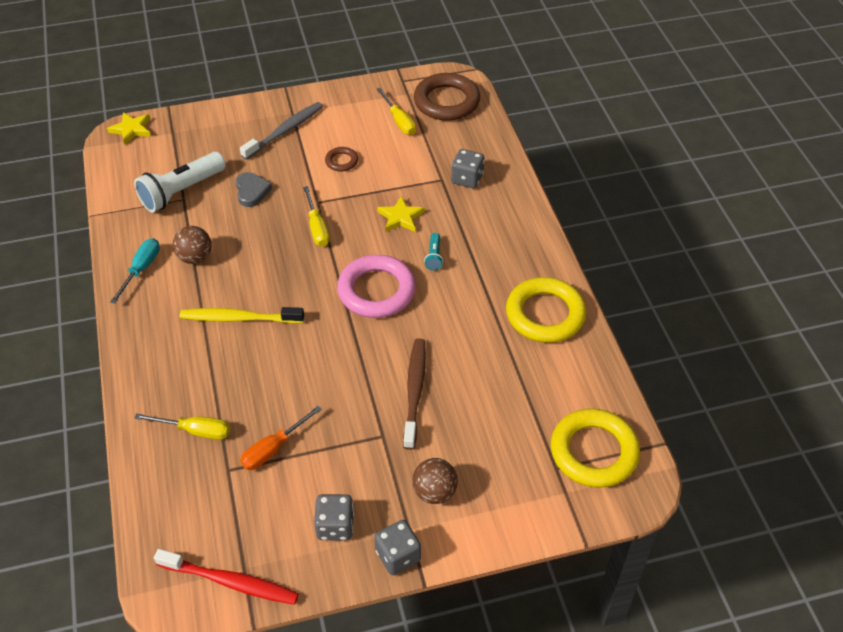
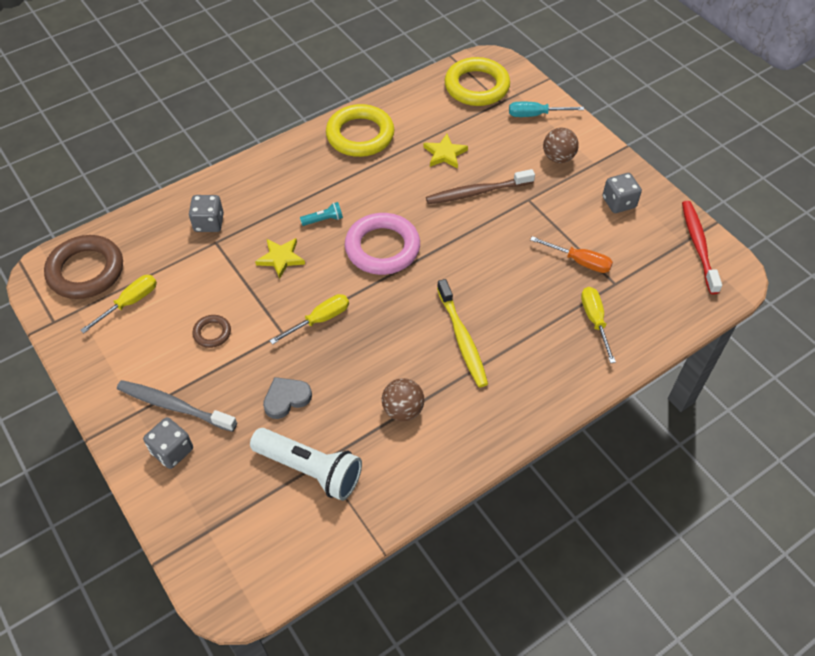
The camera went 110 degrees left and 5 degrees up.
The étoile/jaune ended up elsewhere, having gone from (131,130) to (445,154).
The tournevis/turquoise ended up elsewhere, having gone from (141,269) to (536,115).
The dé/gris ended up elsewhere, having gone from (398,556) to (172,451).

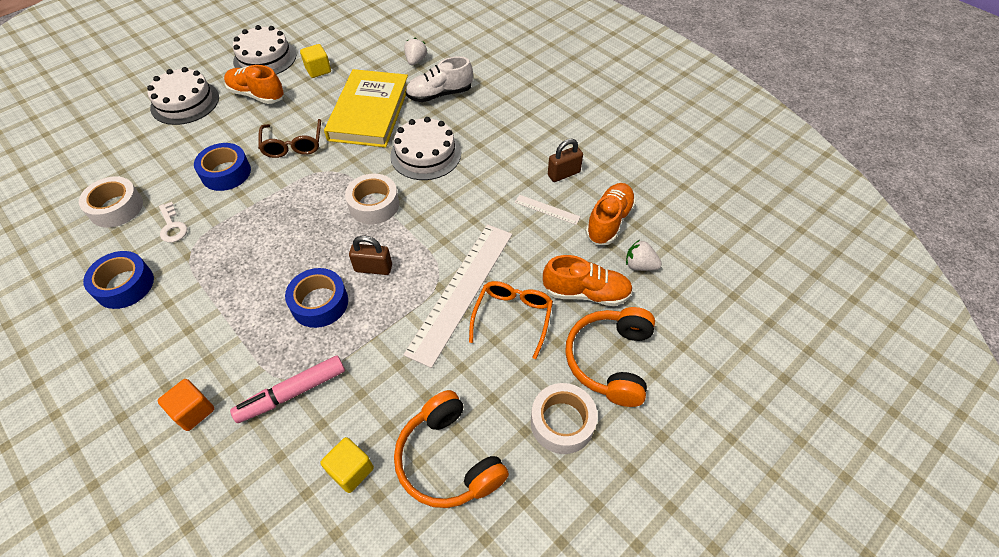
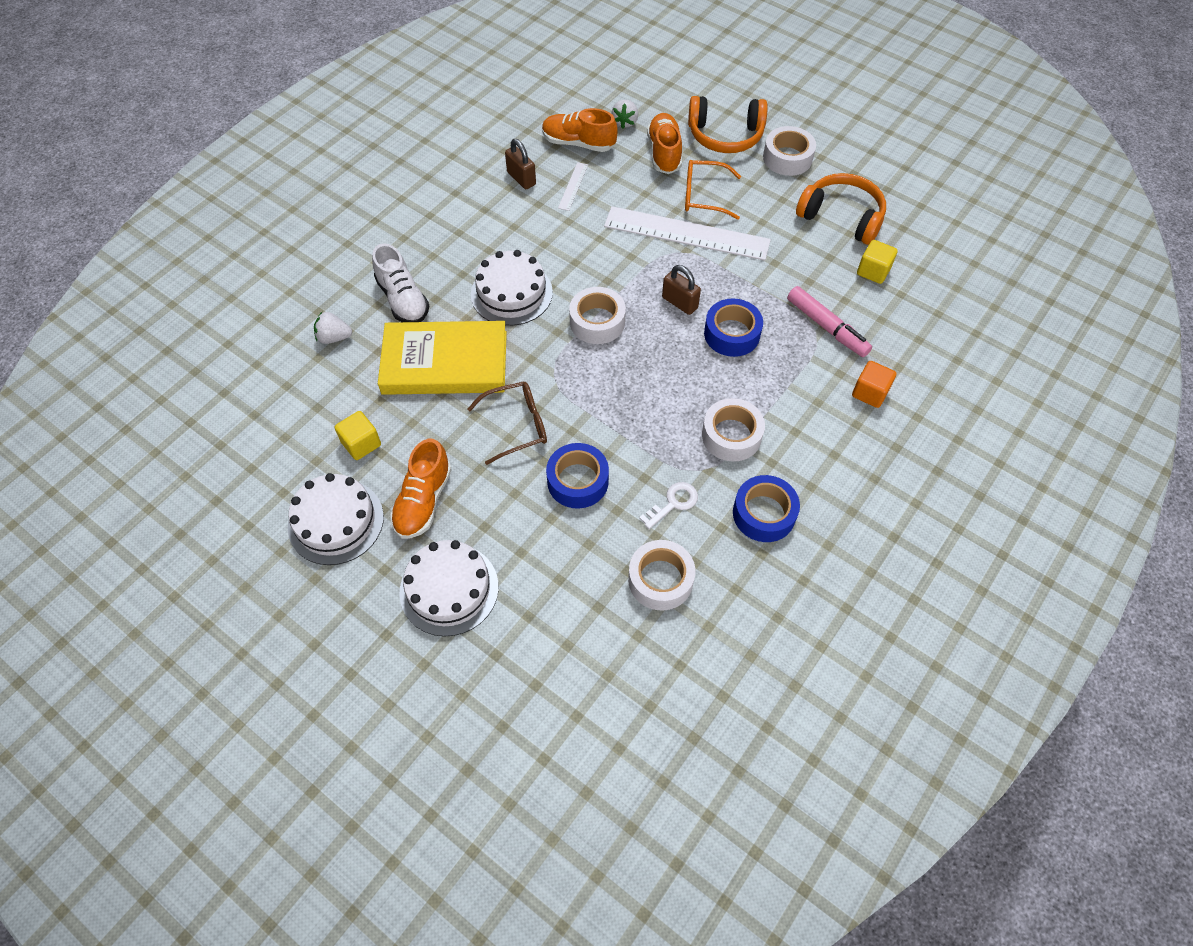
The camera went 100 degrees left and 5 degrees up.
The cadenas/marron at (373,268) ended up facing another way, 45 degrees counterclockwise from before.
The casque audio/orange at (448,460) ended up facing another way, 105 degrees counterclockwise from before.
The second view gained the ruban adhésif/blanc at (731,435).

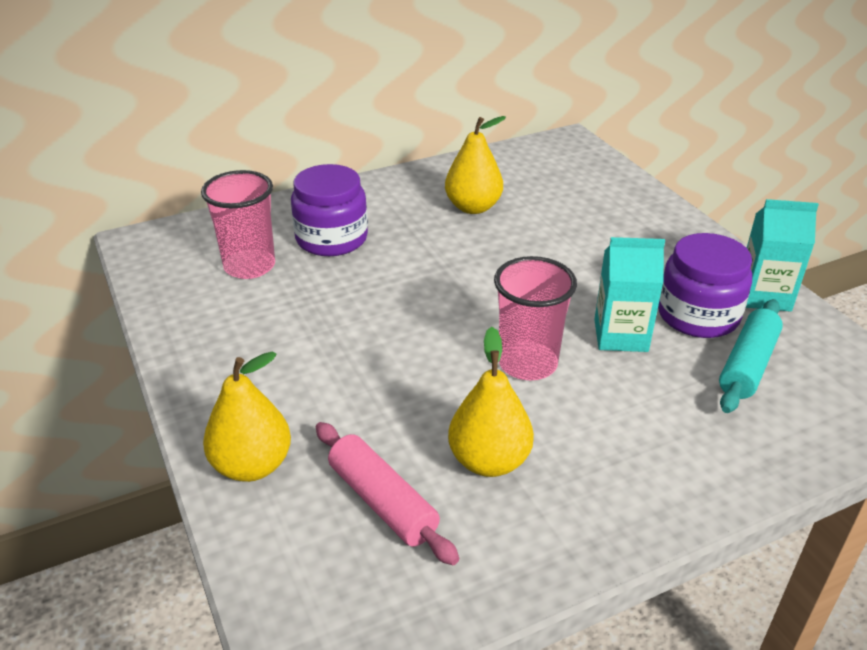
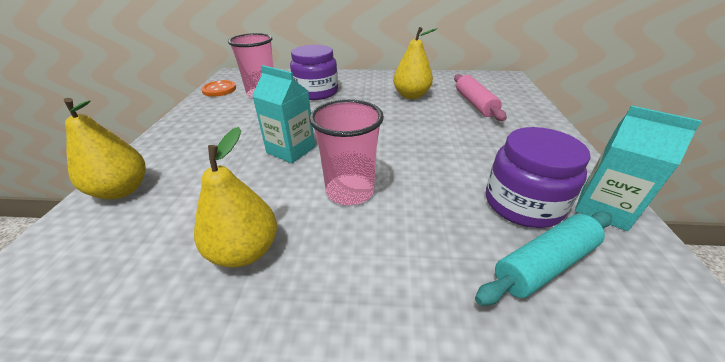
The camera went 30 degrees right and 0 degrees up.
The brique de lait/turquoise ended up elsewhere, having gone from (620,335) to (291,150).
The rouleau à pâtisserie/rose ended up elsewhere, having gone from (382,502) to (475,104).
The second view gained the bouton/orange at (219,89).

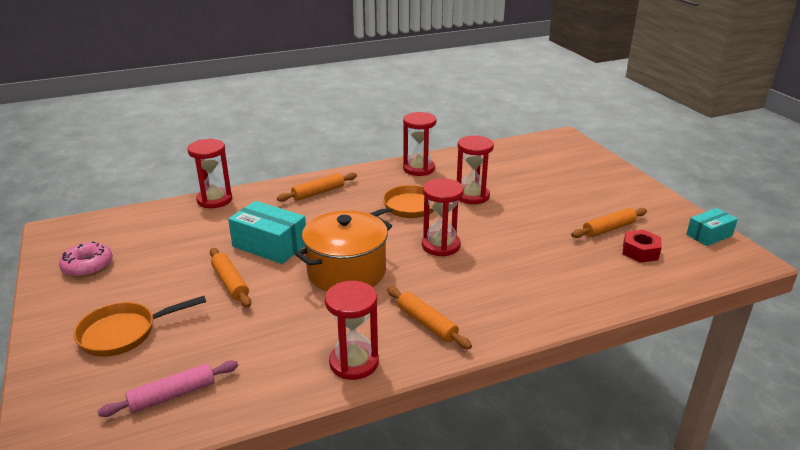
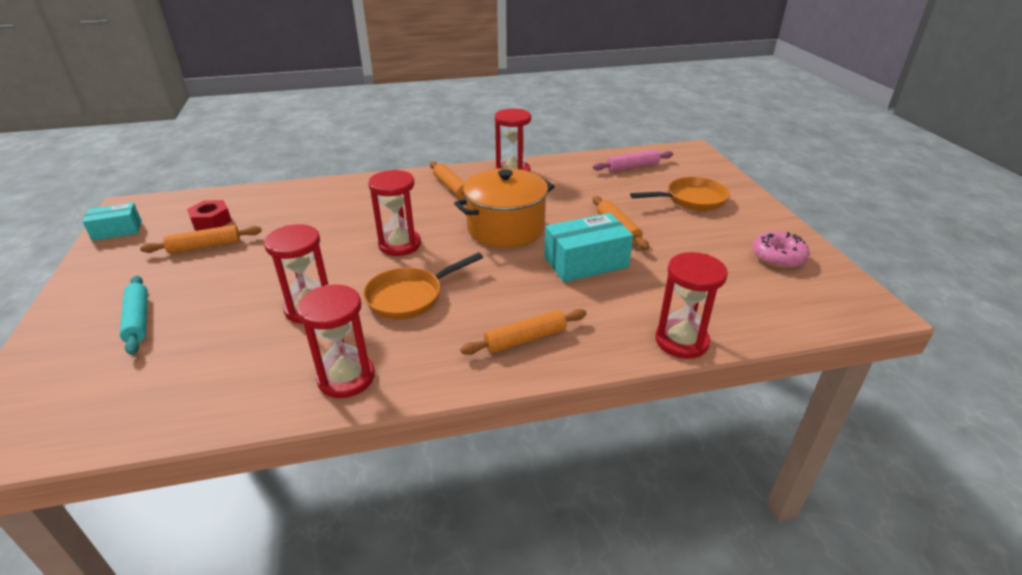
The camera went 170 degrees left and 5 degrees up.
The boîte/turquoise at (270,245) ended up facing another way, 60 degrees counterclockwise from before.
The second view gained the rouleau à pâtisserie/turquoise at (138,320).

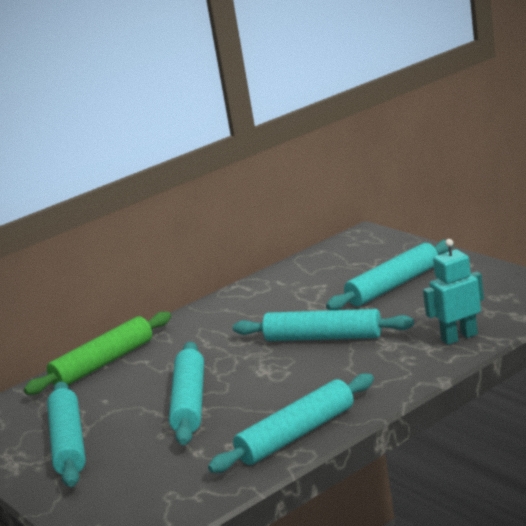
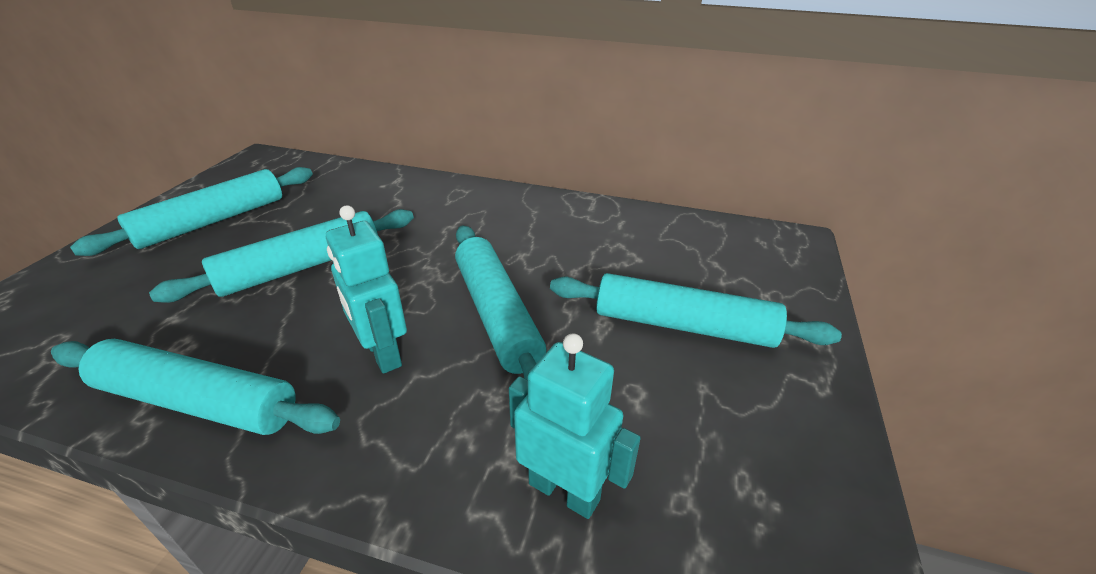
The camera went 50 degrees right and 15 degrees up.
The second view lost the rouleau à pâtisserie/vert at (103,363).
The second view gained the robot/turquoise at (382,354).

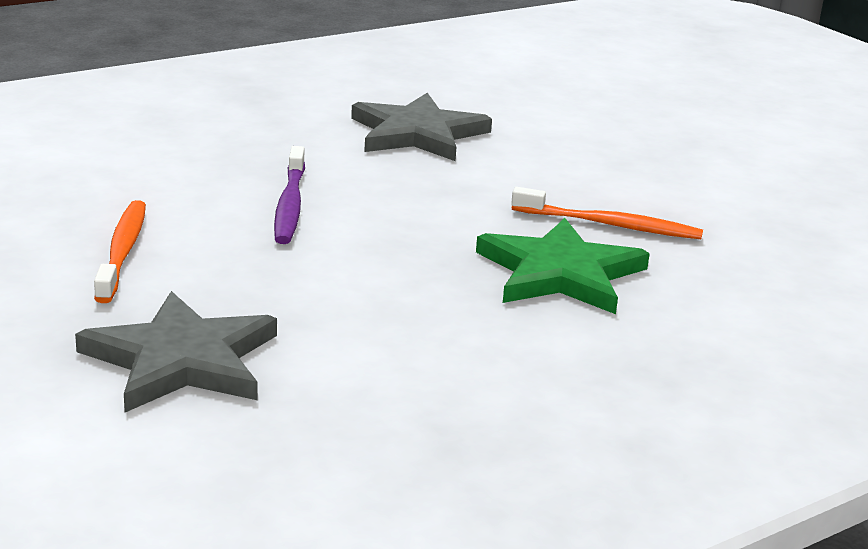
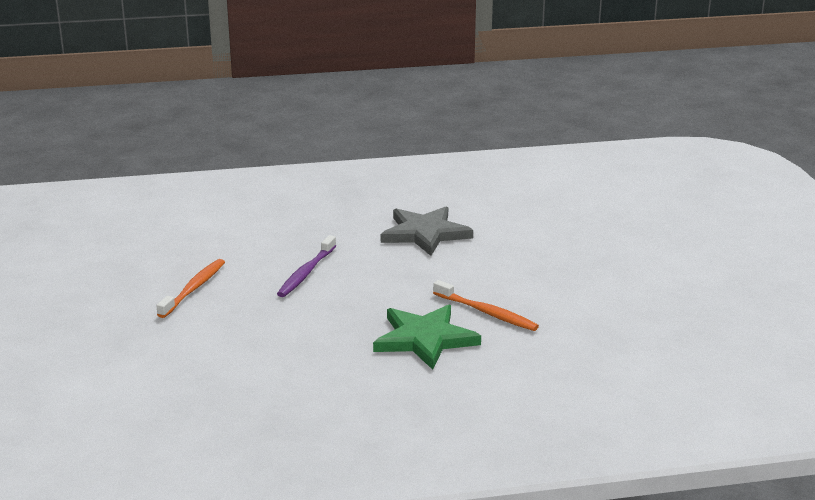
The camera went 25 degrees right and 0 degrees up.
The second view lost the étoile/gris at (181,360).

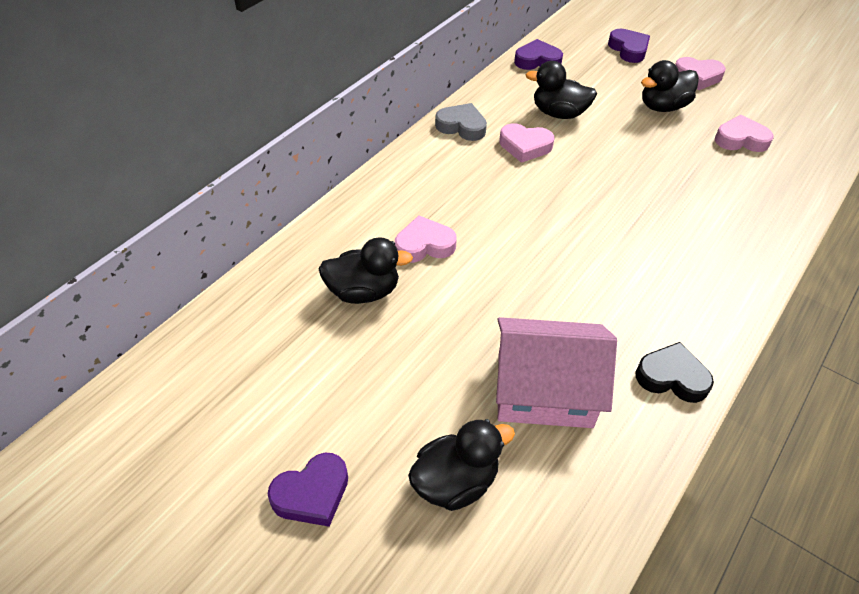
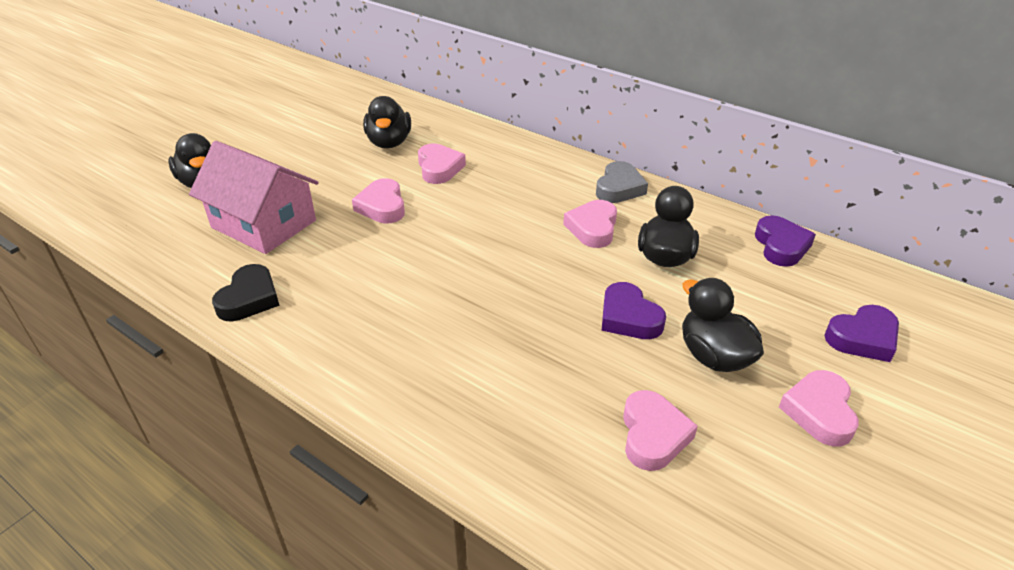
The camera went 90 degrees right and 10 degrees down.
The maison/rose at (544,390) ended up facing another way, 60 degrees counterclockwise from before.
The cœur/violet ended up elsewhere, having gone from (312,493) to (629,317).
The second view gained the cœur/rose at (382,206).

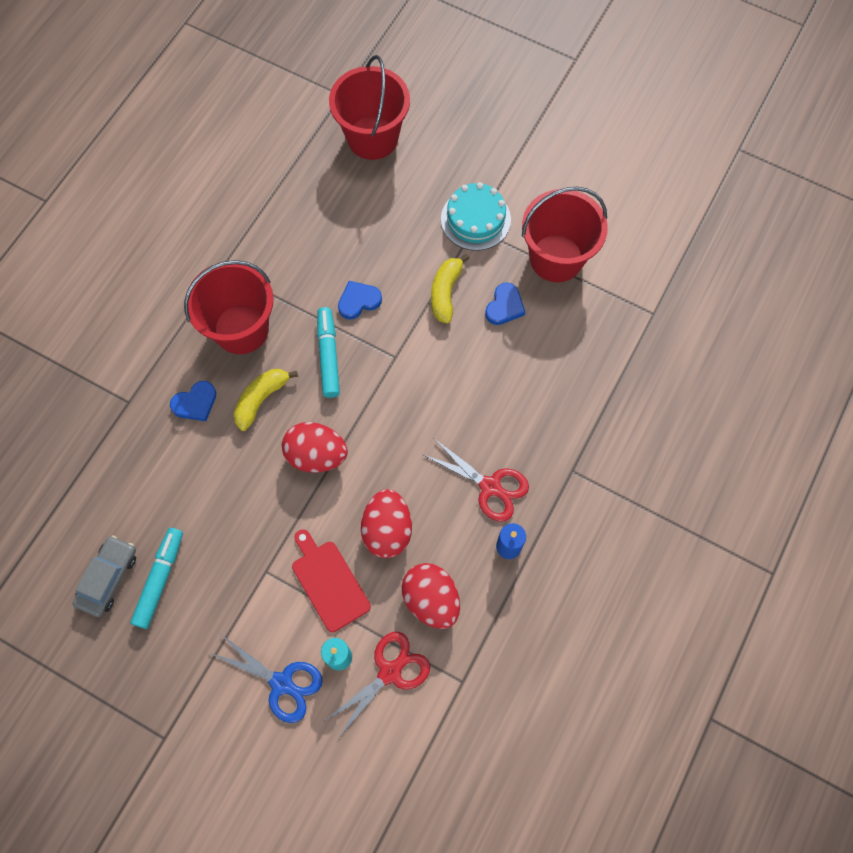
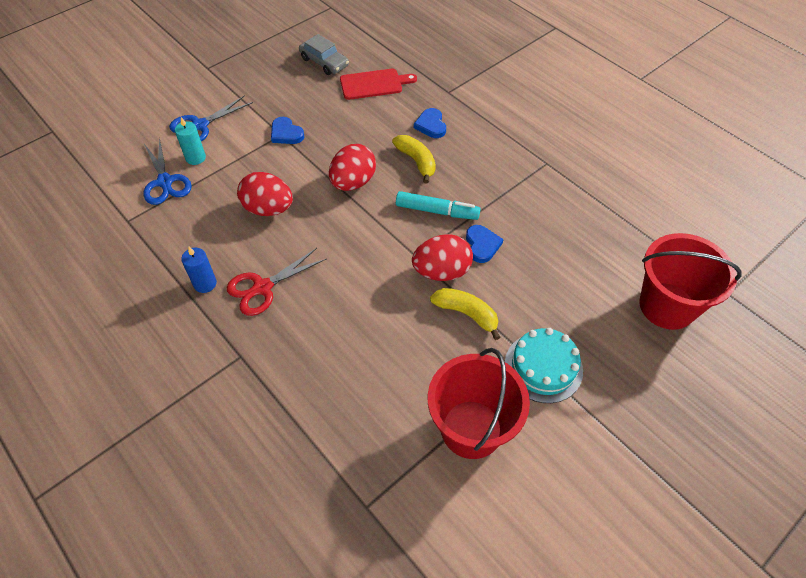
The camera went 110 degrees right and 15 degrees down.
The second view lost the seau/rouge at (241,329).
The cœur/bleu ended up elsewhere, having gone from (504,306) to (286,133).
The second view lost the feutre/turquoise at (160,579).
The planche à découper/rouge ended up elsewhere, having gone from (328,582) to (374,84).
The œuf/rouge ended up elsewhere, having gone from (431,599) to (441,271).
What was the ciseaux/rouge at (389,672) turned into the ciseaux/bleu at (165,182).

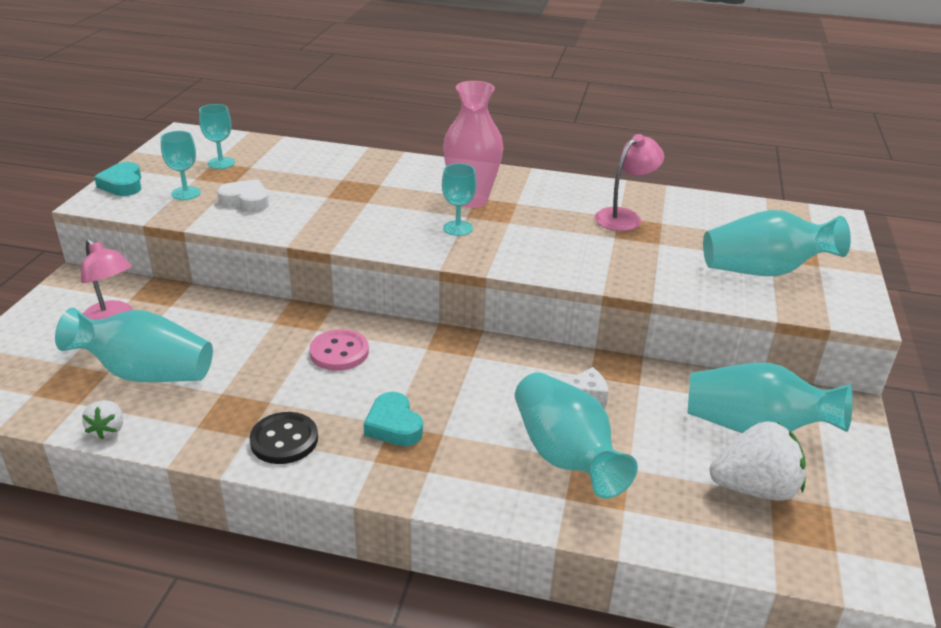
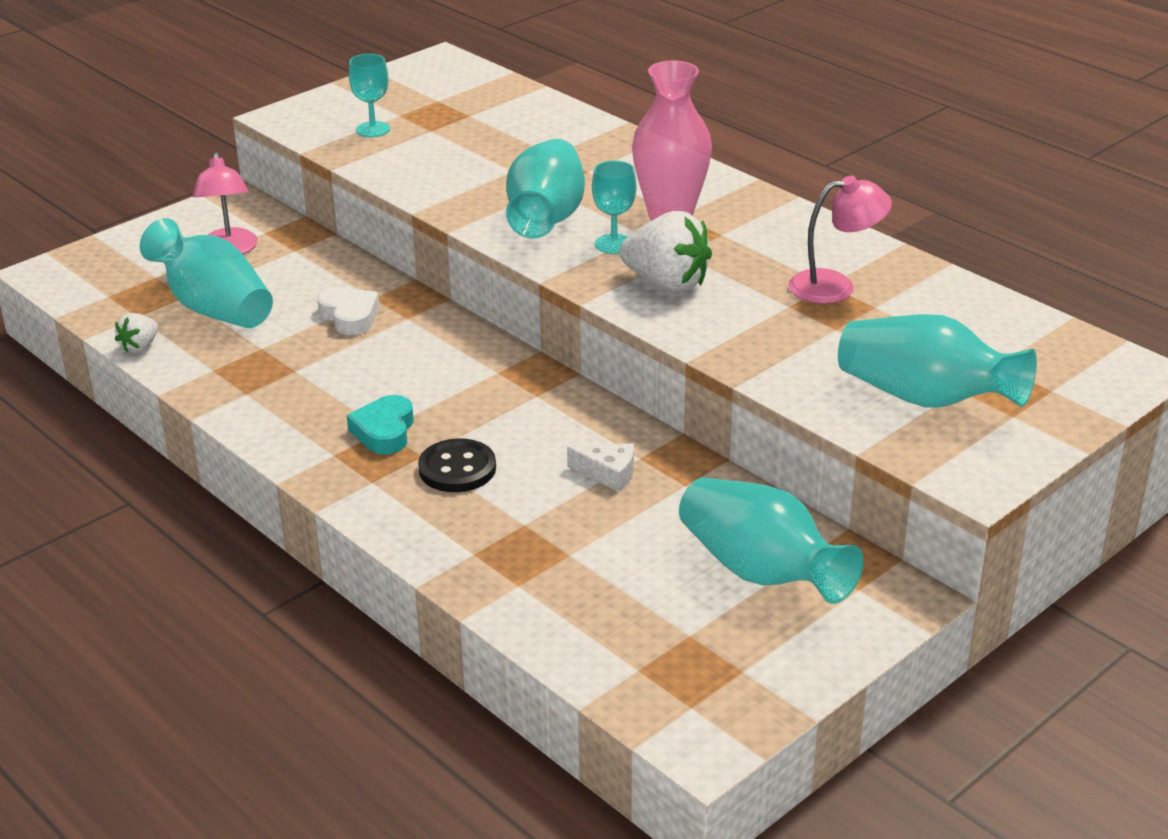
The camera went 35 degrees right and 0 degrees up.
The second view lost the verre à pied/turquoise at (221,163).
The second view lost the cœur/turquoise at (123,184).
The cœur/blanc ended up elsewhere, having gone from (246,201) to (350,316).
The second view lost the bouton/rose at (339,352).
The vase/turquoise ended up elsewhere, having gone from (565,456) to (546,218).
The bouton/noir ended up elsewhere, having gone from (284,440) to (457,469).
The fraise/blanc ended up elsewhere, having gone from (754,488) to (666,283).

